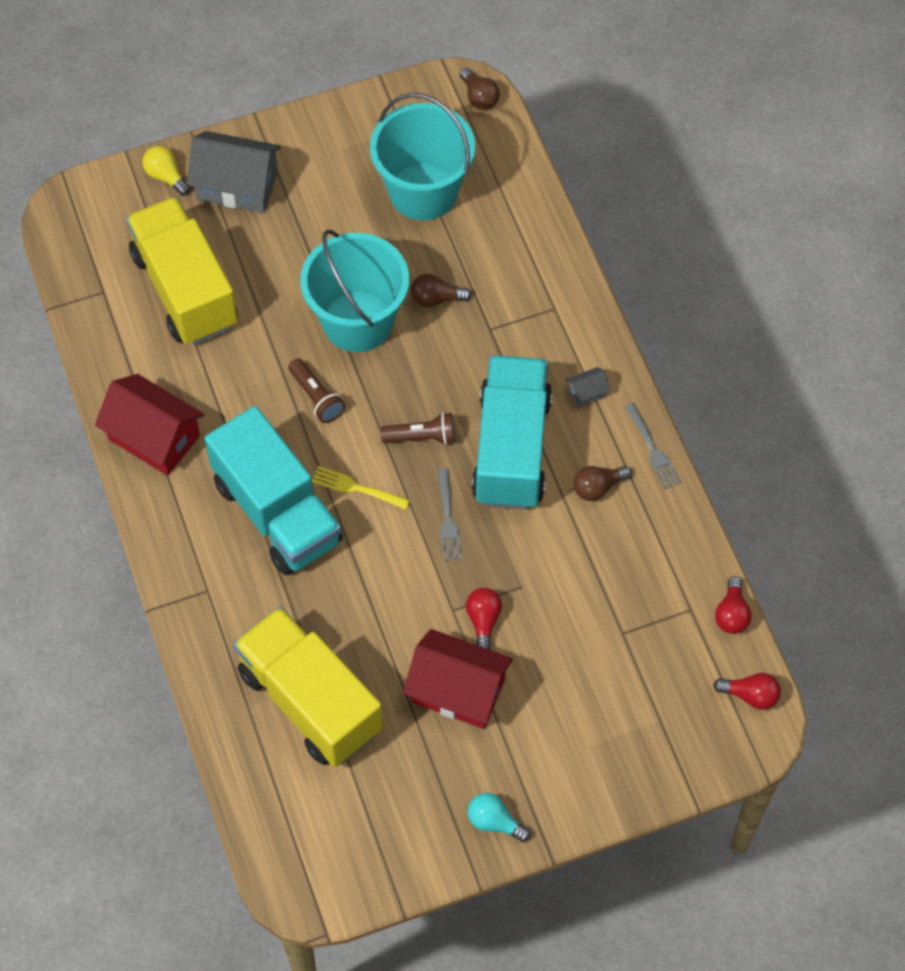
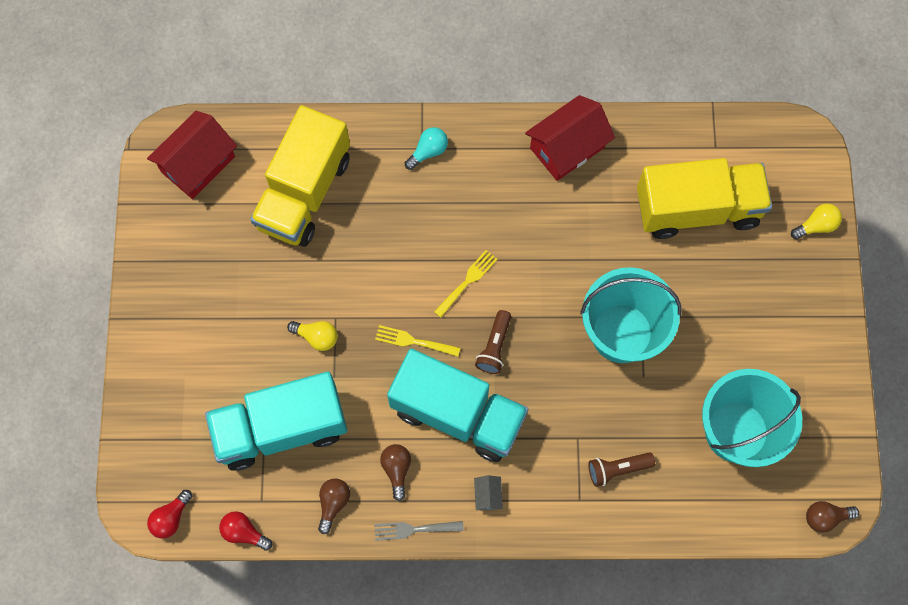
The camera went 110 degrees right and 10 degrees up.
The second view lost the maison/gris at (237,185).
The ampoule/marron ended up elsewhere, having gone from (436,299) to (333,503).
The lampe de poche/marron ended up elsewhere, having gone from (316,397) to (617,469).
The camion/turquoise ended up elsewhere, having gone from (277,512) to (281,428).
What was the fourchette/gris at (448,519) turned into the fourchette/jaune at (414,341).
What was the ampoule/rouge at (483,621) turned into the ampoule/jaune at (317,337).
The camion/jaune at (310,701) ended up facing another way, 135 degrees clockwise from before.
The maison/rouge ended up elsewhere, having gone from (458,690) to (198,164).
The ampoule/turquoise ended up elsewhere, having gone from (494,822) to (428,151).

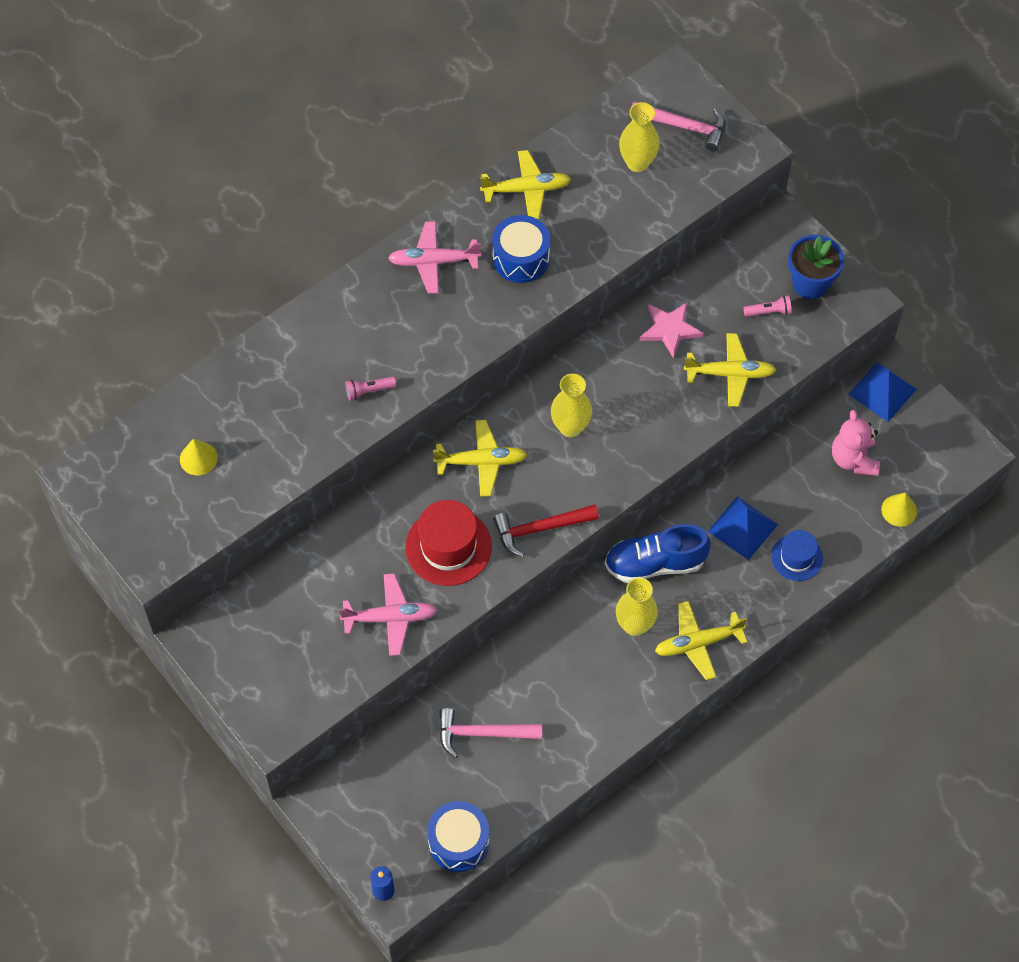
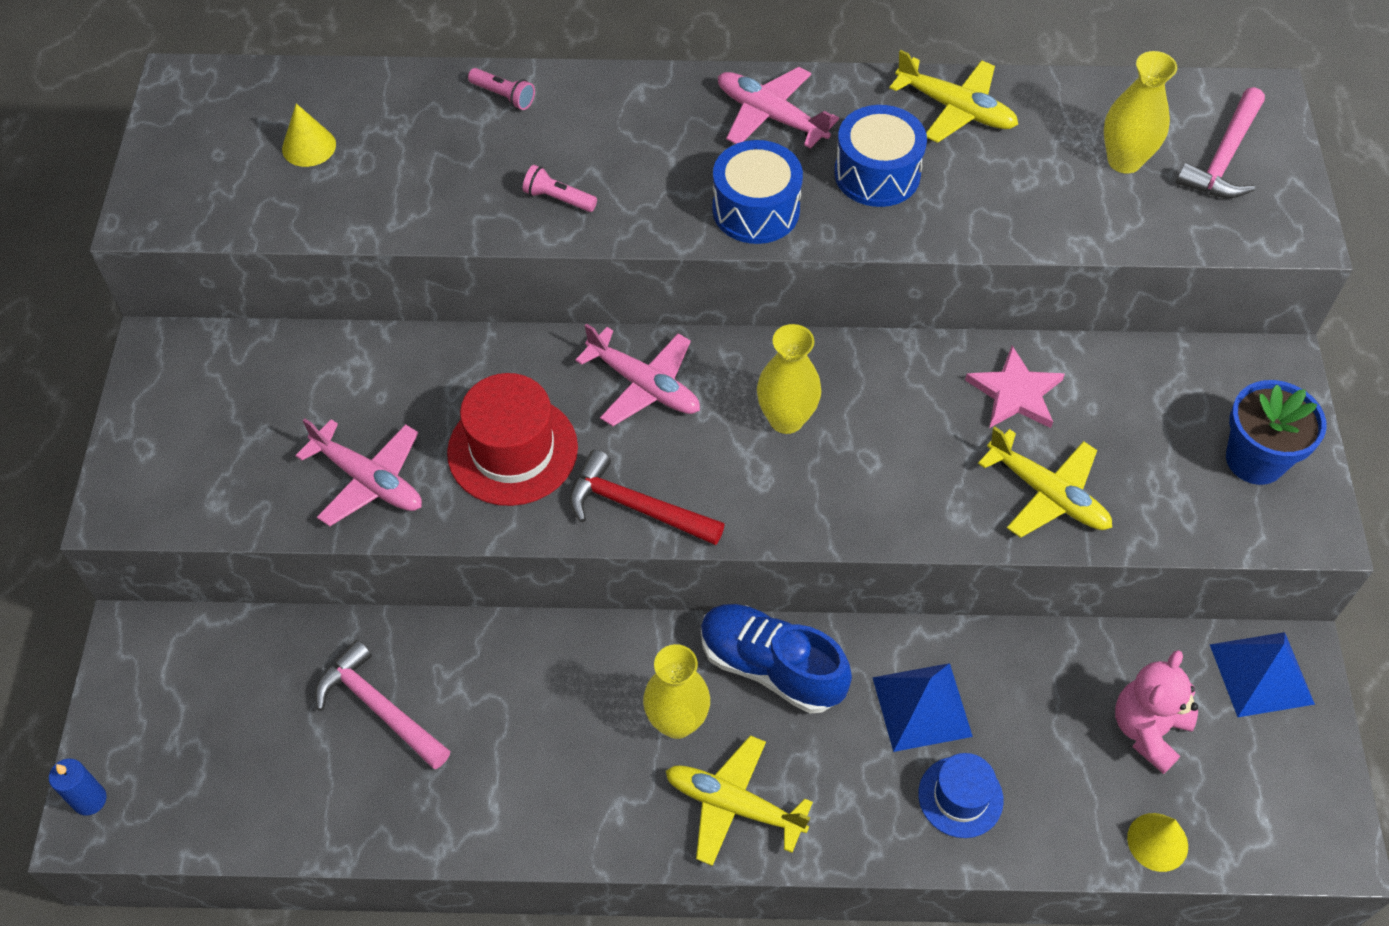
The camera went 40 degrees right and 5 degrees down.
The marteau/rose at (684,126) ended up facing another way, 60 degrees clockwise from before.
The lampe de poche/rose ended up elsewhere, having gone from (769,312) to (504,96).
What was the avion/jaune at (481,462) turned into the avion/rose at (644,385).
The tambour/bleu ended up elsewhere, having gone from (458,842) to (756,210).

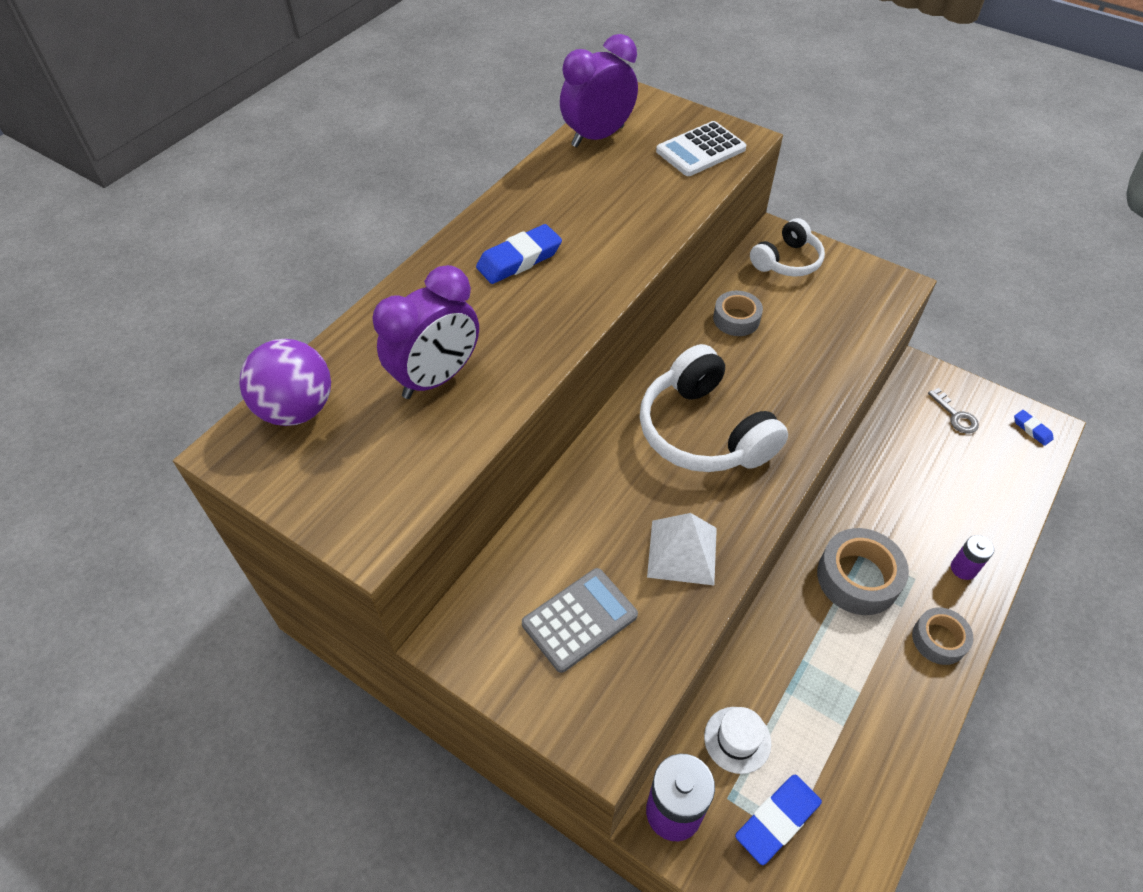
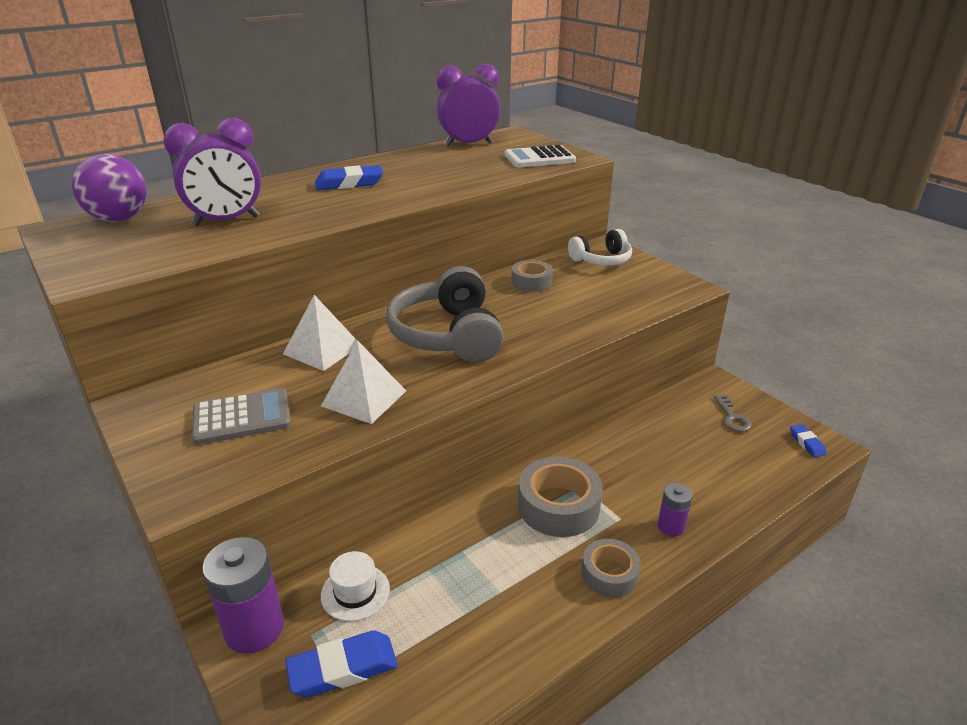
The camera went 20 degrees right and 20 degrees down.
What was the casque audio/blanc at (704,431) turned into the casque audio/gris at (448,335).
The second view gained the pyramide/blanc at (322,349).

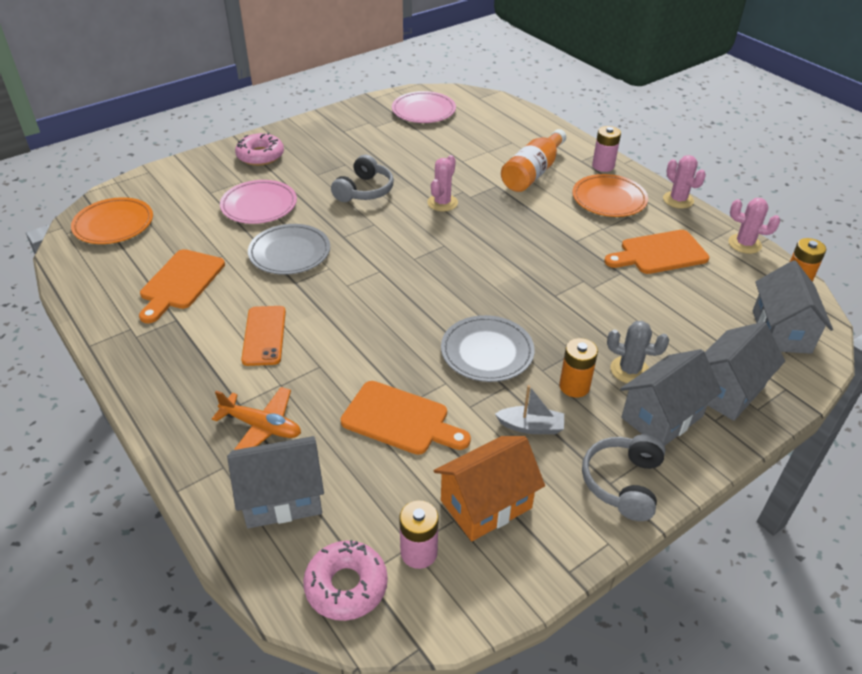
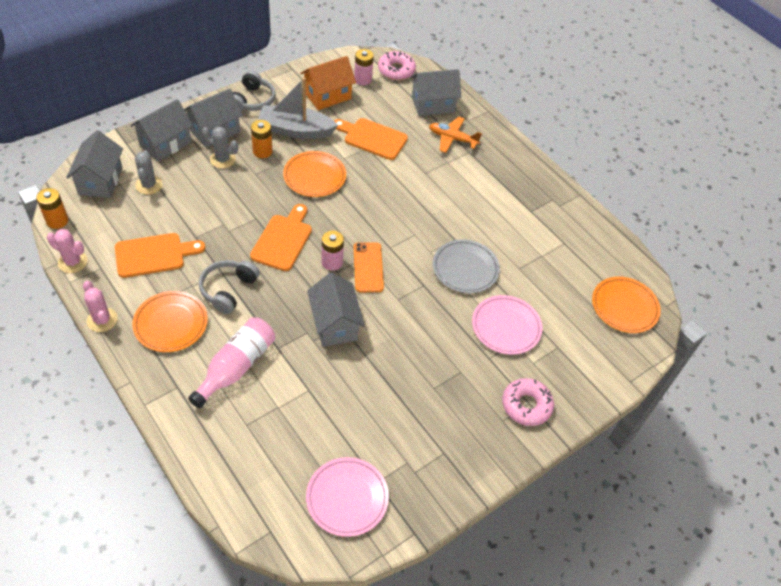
The camera went 175 degrees right and 10 degrees up.
The pile/rose ended up elsewhere, having gone from (603,166) to (332,262).
What was the bouteille/orange at (533,173) turned into the bouteille/rose at (236,367).
The casque audio/gris ended up elsewhere, having gone from (364,190) to (228,290).
Where the cactus/rose stood at (442,203), the maison/gris came to stand at (334,324).
The planche à découper/orange ended up elsewhere, having gone from (181,282) to (283,240).
The téléphone/orange ended up elsewhere, having gone from (264,335) to (368,267).
What was the assiette/gris at (487,352) turned into the assiette/orange at (314,176).
The size of the bateau/gris at (531,426) changed by a factor of 1.94.
The second view gained the cactus/gris at (149,185).

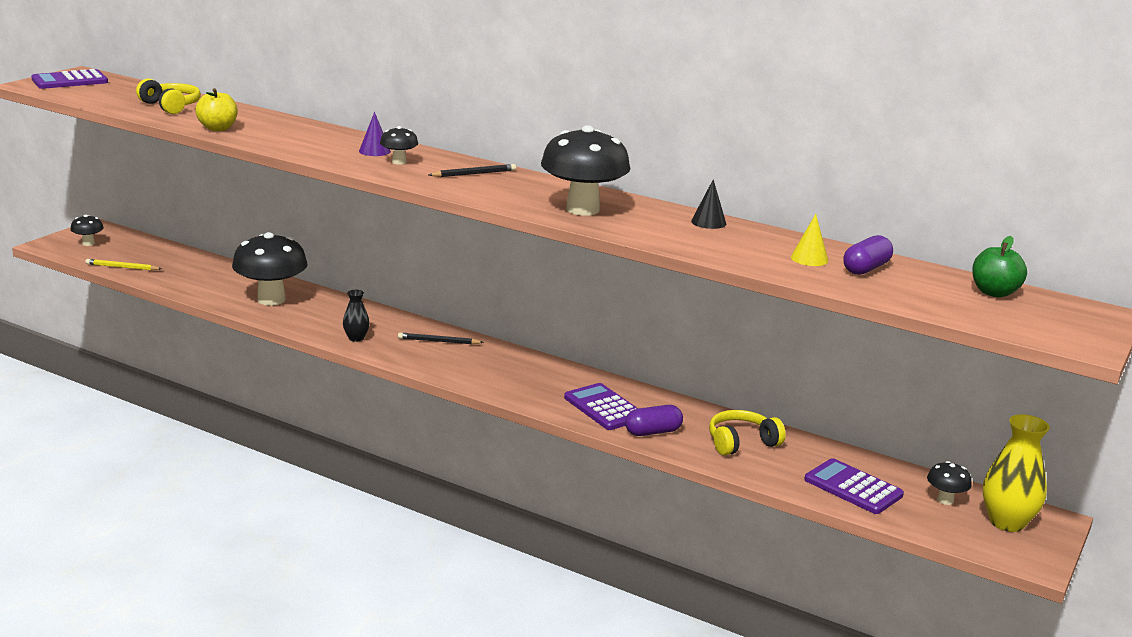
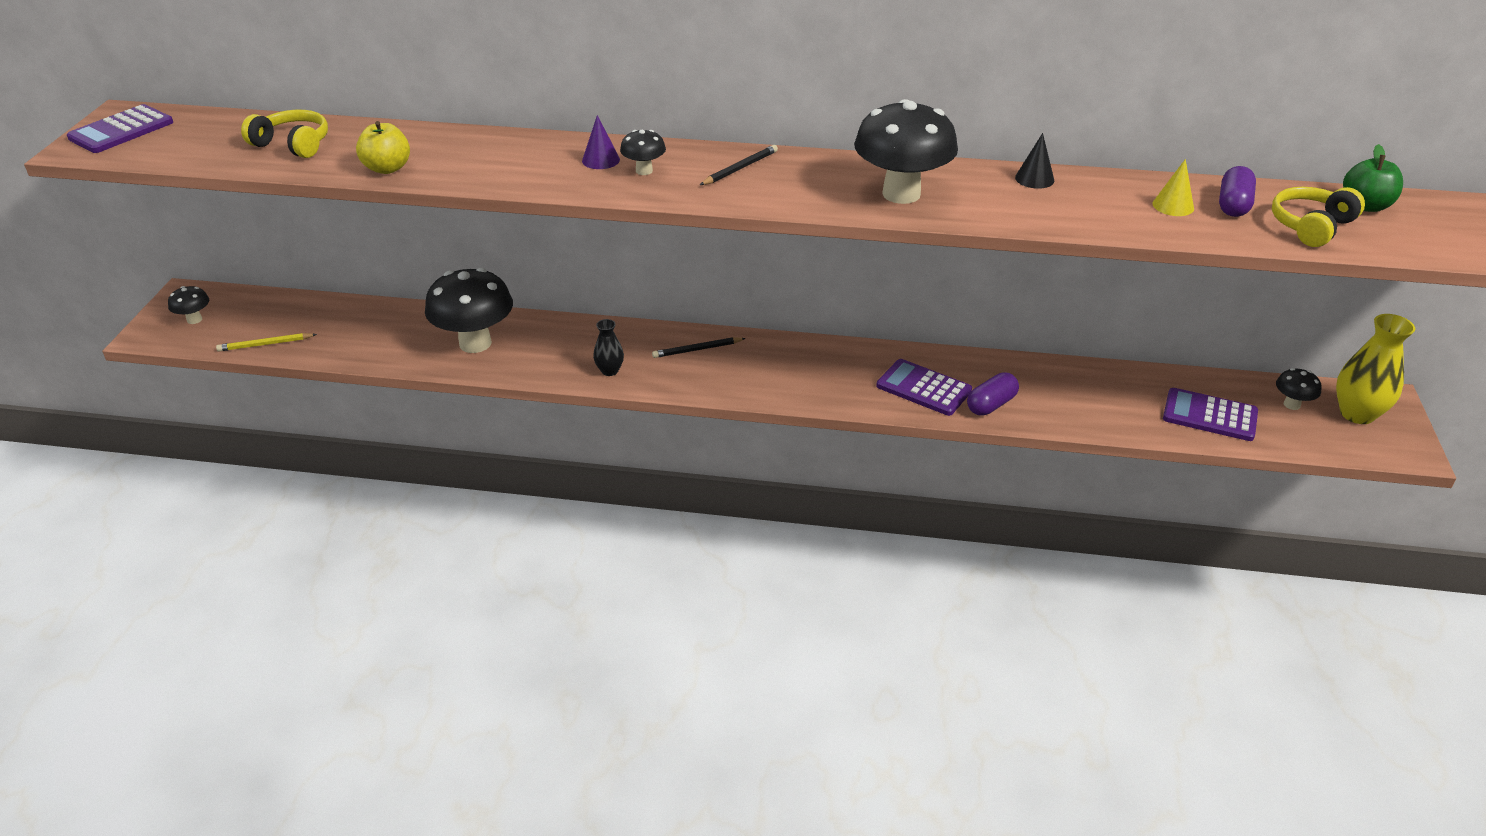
The camera went 20 degrees left and 15 degrees up.
The casque audio/jaune ended up elsewhere, having gone from (741,442) to (1311,226).

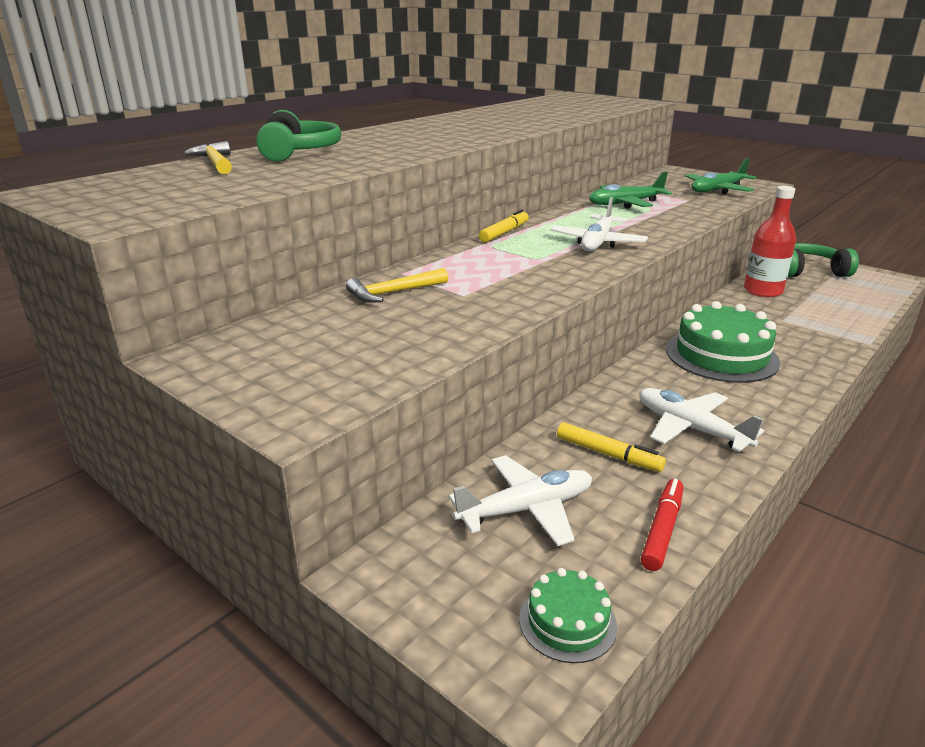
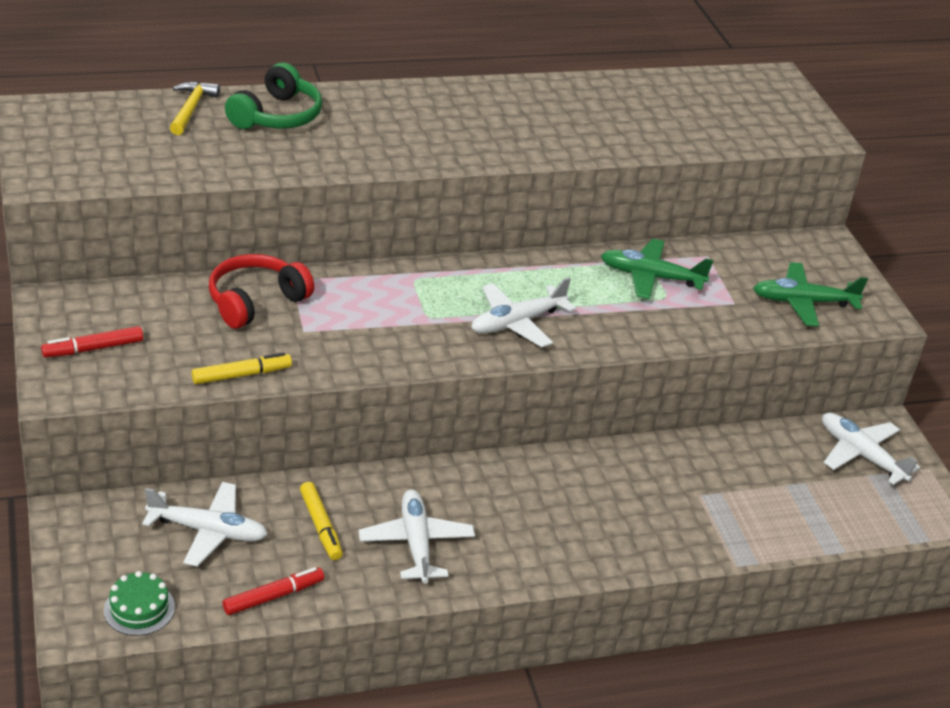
The camera went 30 degrees right and 10 degrees up.
The second view lost the bouteille/rouge at (763,291).
The feutre/jaune ended up elsewhere, having gone from (504,233) to (241,375).
Where the casque audio/vert stood at (809,271), the avion/blanc came to stand at (861,455).
Where the marteau/jaune stood at (393,293), the casque audio/rouge came to stand at (255,301).
The second view lost the gâteau/vert at (721,356).
The second view gained the feutre/rouge at (93,349).

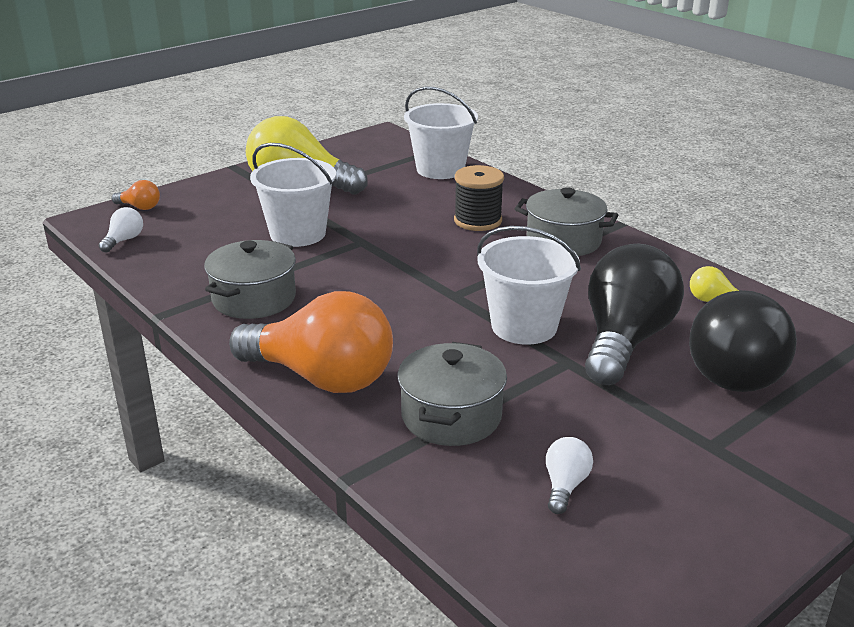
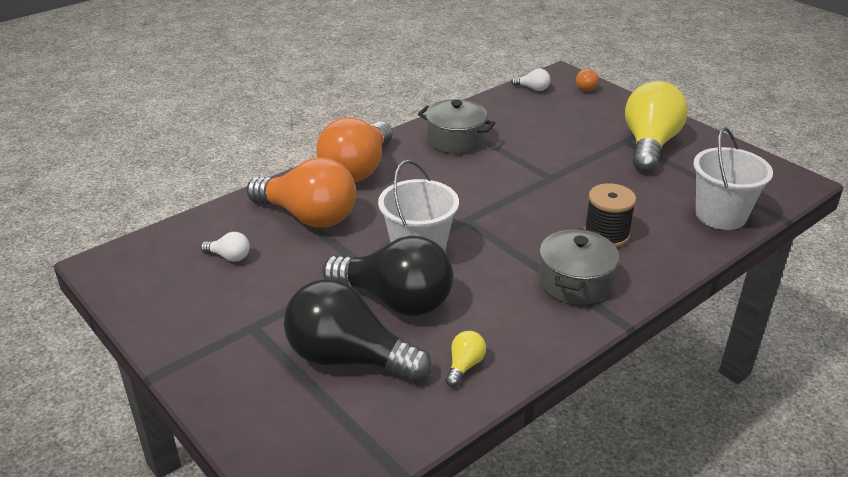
The camera went 90 degrees right and 5 degrees up.
The second view lost the seau/blanc at (298,234).
Where the marmite/gris stood at (451,416), the ampoule/orange came to stand at (308,216).

